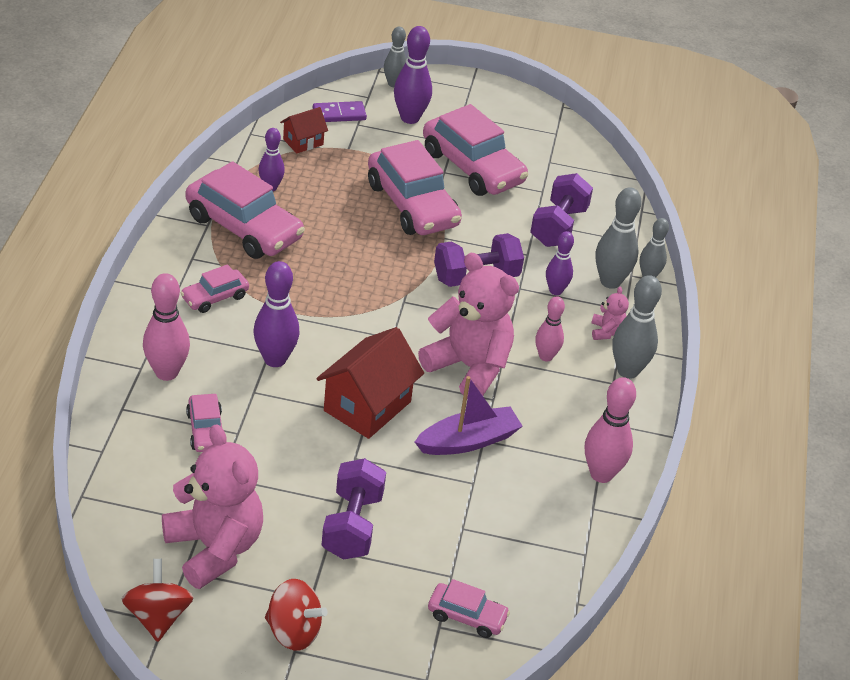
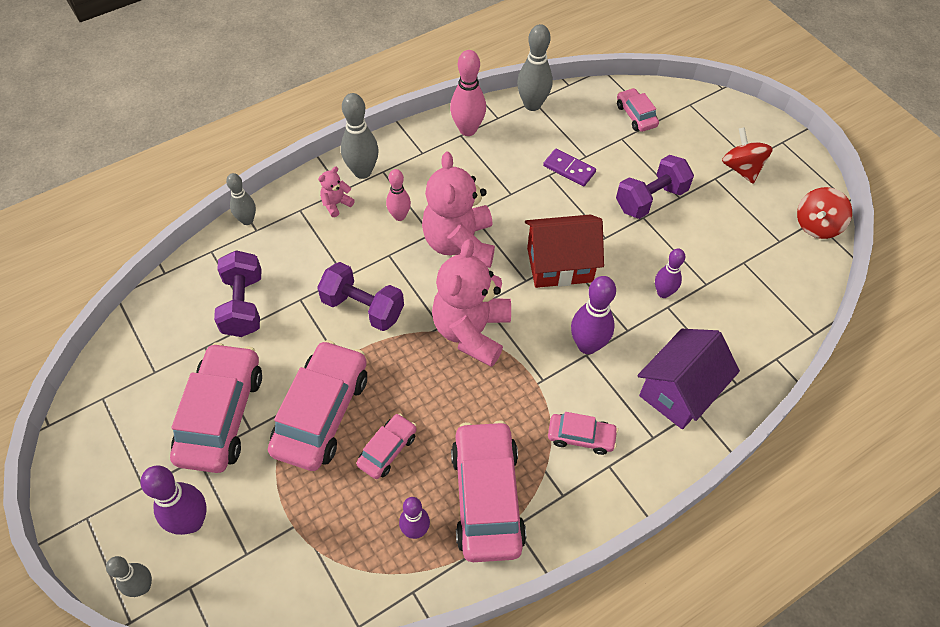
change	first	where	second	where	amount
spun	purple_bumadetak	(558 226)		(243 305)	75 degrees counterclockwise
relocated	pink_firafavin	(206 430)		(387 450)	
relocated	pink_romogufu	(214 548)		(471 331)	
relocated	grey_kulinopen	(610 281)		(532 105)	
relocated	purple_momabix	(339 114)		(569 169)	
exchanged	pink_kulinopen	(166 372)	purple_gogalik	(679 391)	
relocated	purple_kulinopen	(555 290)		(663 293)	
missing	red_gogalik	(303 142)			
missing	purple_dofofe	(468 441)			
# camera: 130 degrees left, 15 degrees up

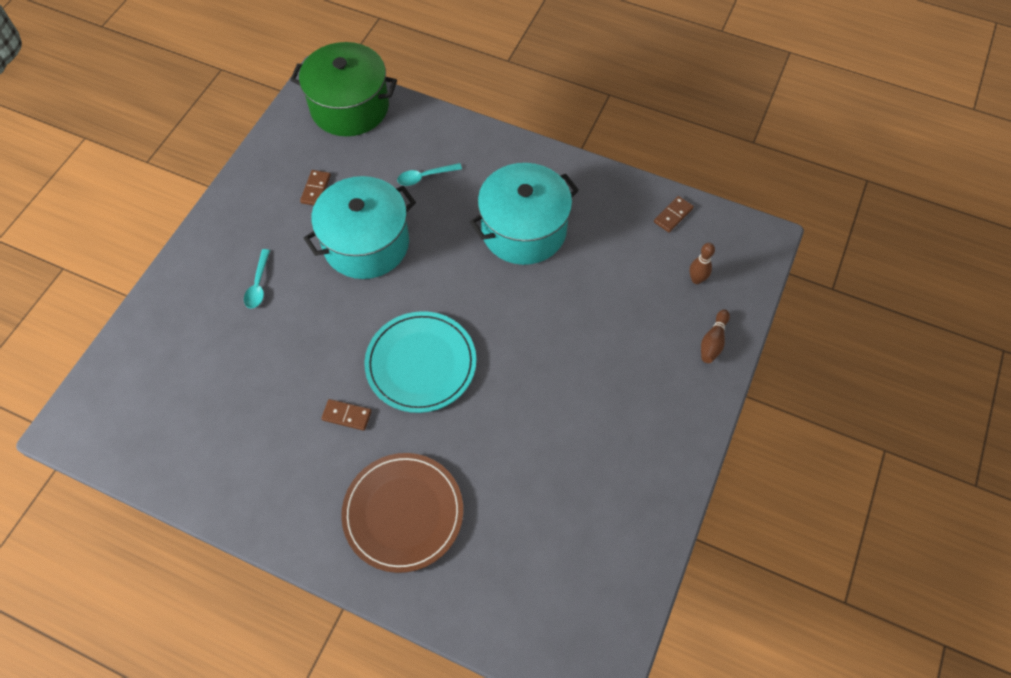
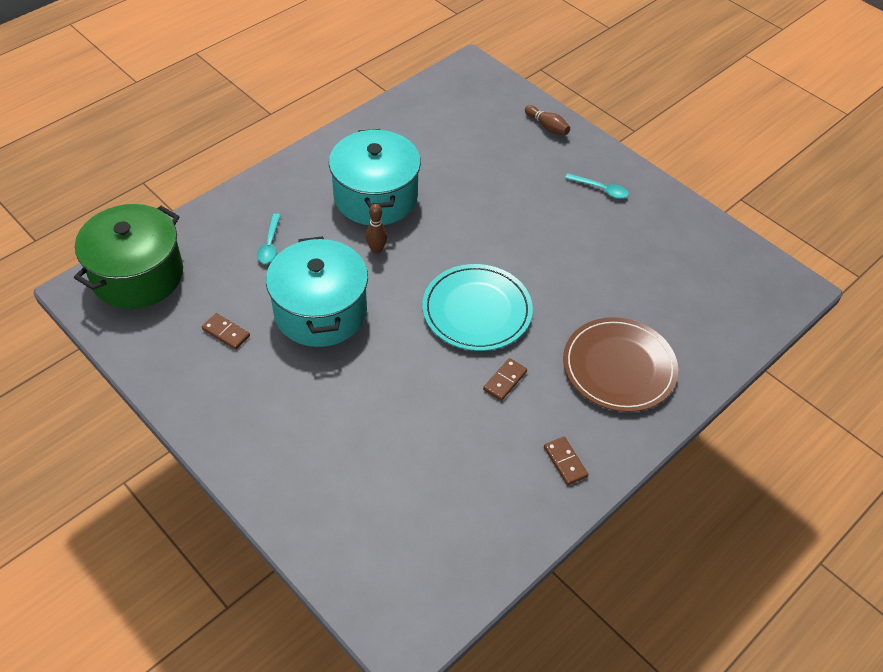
change	first	where	second	where	amount
relocated	brown_kulinopen	(696 279)		(376 249)	
relocated	brown_momabix	(673 215)		(565 462)	
relocated	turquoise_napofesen	(258 285)		(601 189)	
# camera: 70 degrees left, 10 degrees down

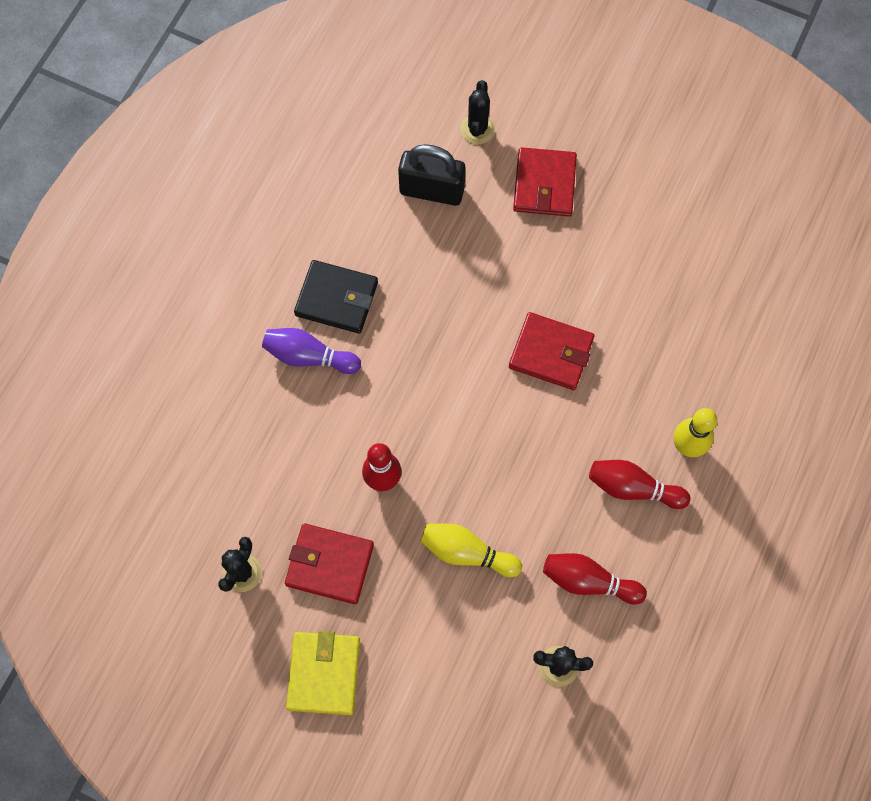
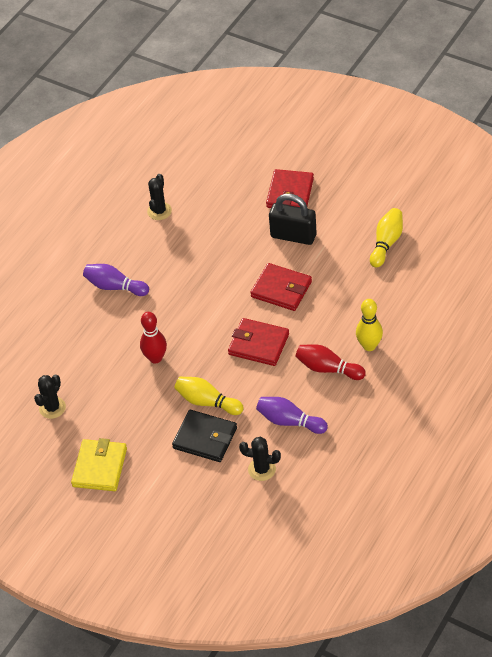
change	first	where	second	where	amount
relocated	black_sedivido	(477 129)		(159 211)	
relocated	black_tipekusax	(337 299)		(205 438)	
relocated	red_tipekusax	(329 565)		(258 344)	
colour	red_kulinopen	(588 581)	purple_kulinopen	(289 421)	
relocated	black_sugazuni	(432 190)		(293 236)	
appeared			yellow_kulinopen	(386 243)	
# camera: 10 degrees right, 20 degrees down

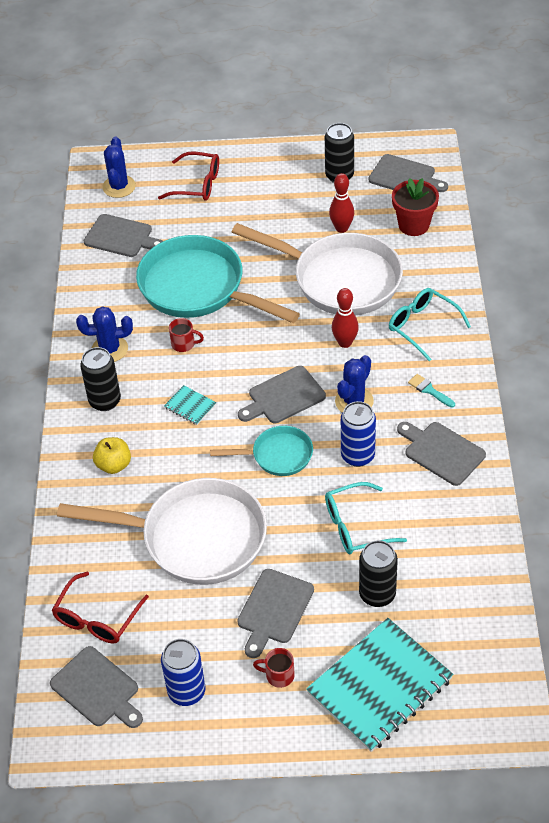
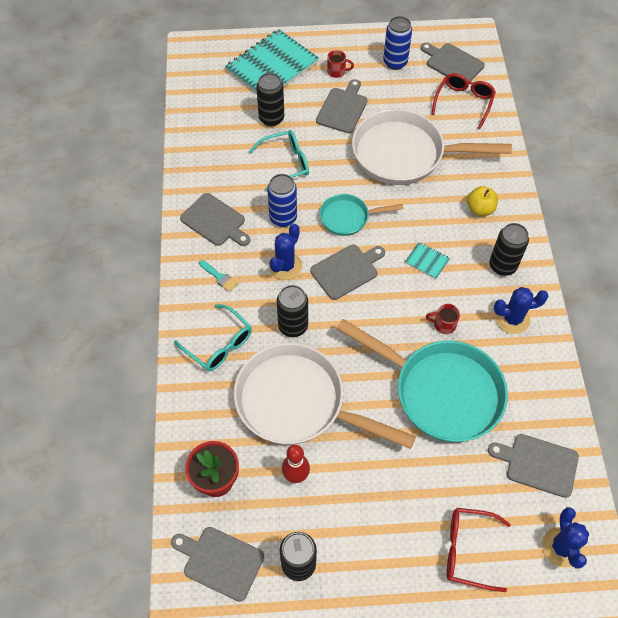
change	first	where	second	where	amount
exchanged	red_kulinopen	(345 343)	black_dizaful	(293 326)	
# camera: 175 degrees right, 10 degrees up

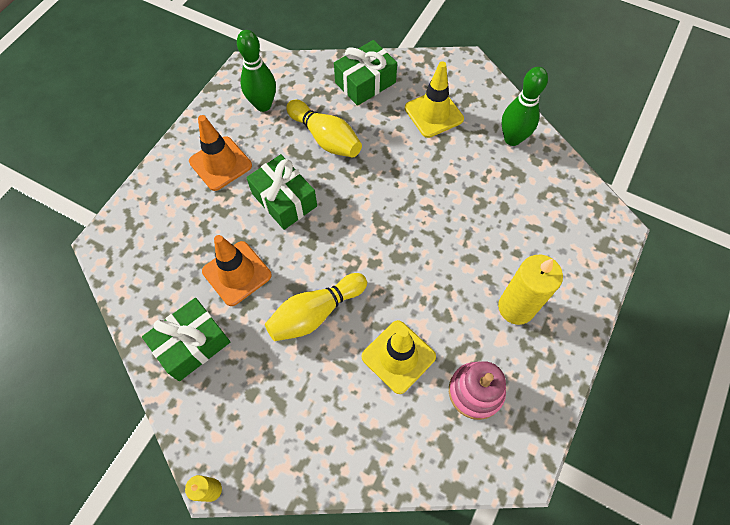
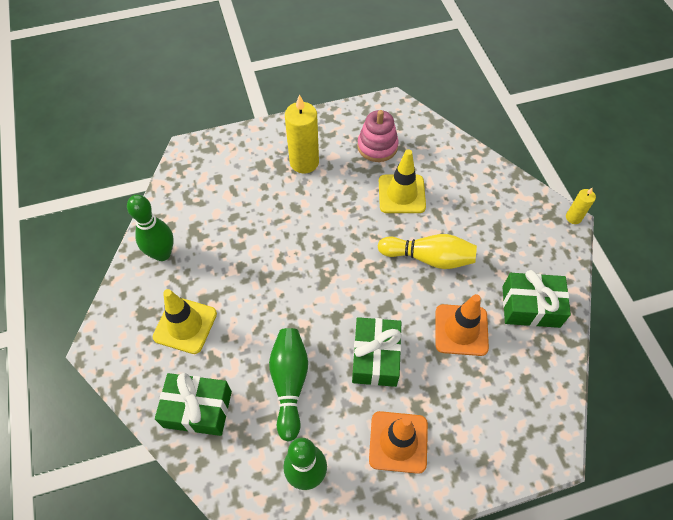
change	first	where	second	where	amount
colour	yellow_kulinopen	(325 138)	green_kulinopen	(289 383)	
# camera: 135 degrees left, 5 degrees down

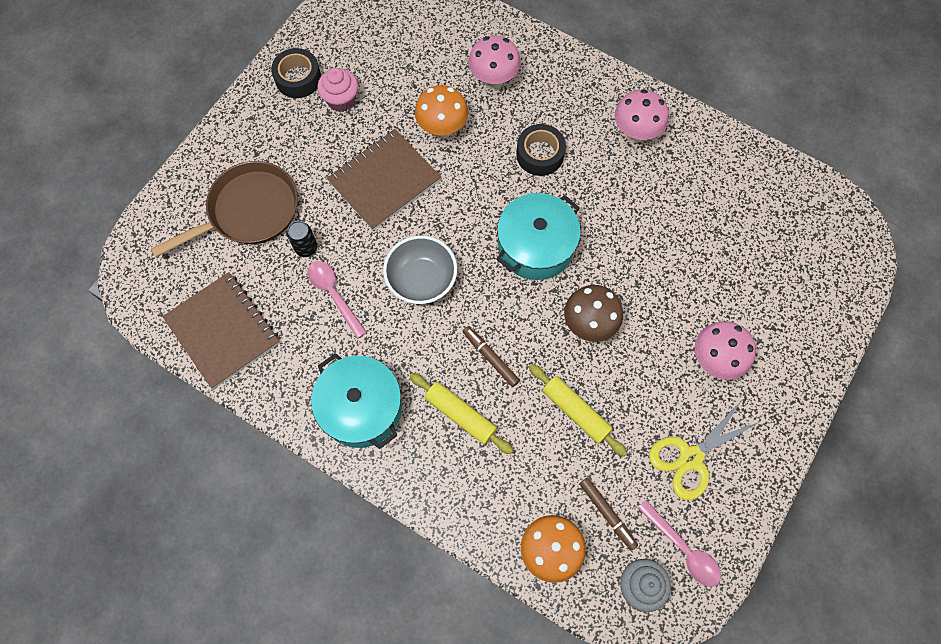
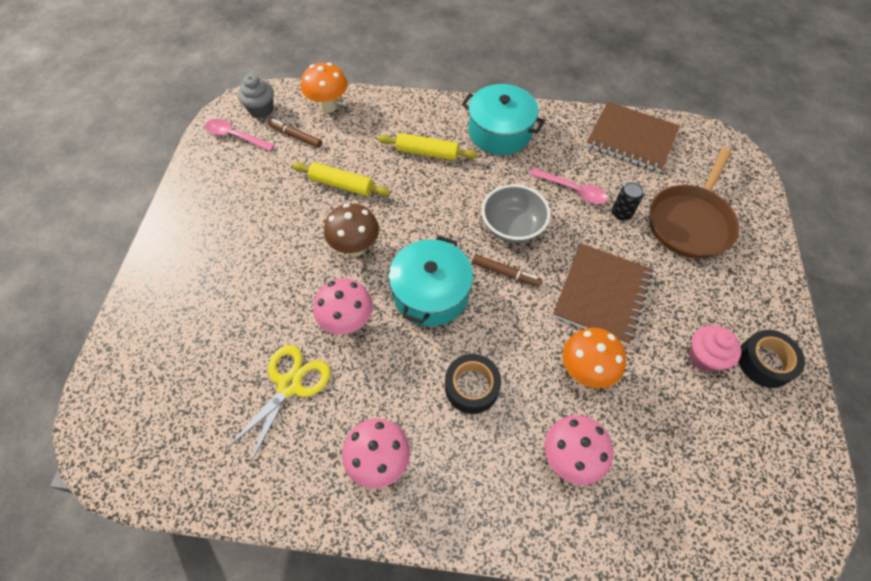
change	first	where	second	where	amount
relocated	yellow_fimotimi	(690 458)		(290 385)	
relocated	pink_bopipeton	(714 360)		(347 322)	
relocated	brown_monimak	(490 357)		(505 273)	
# camera: 155 degrees right, 10 degrees down

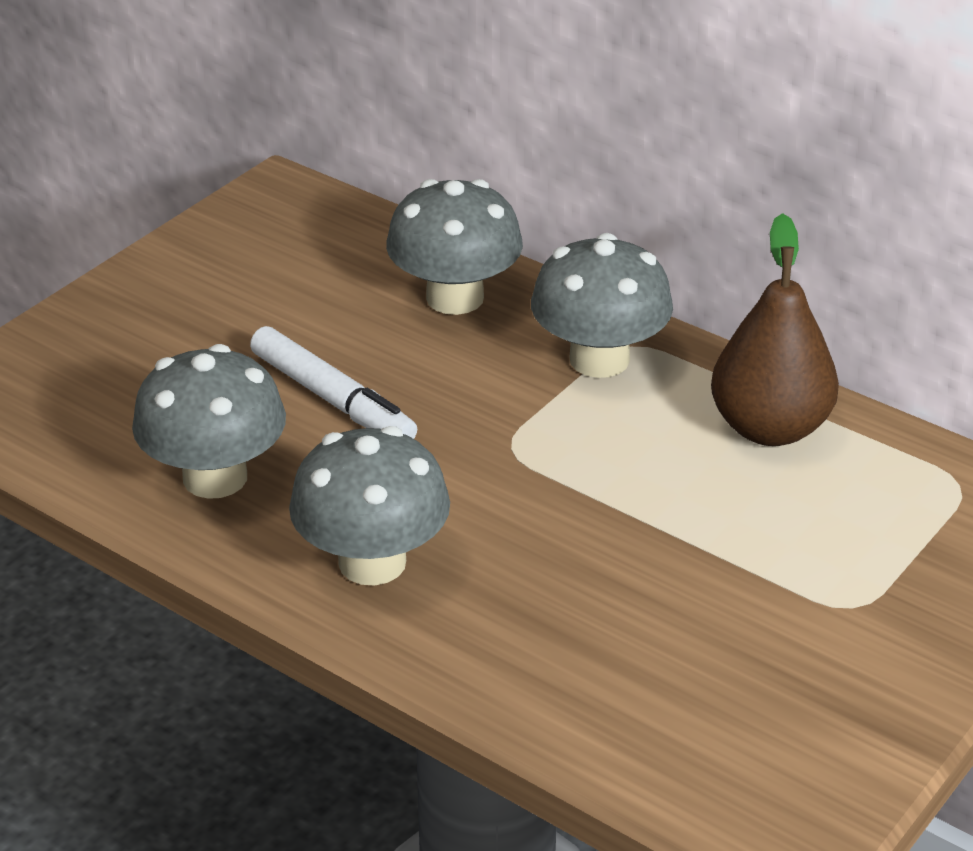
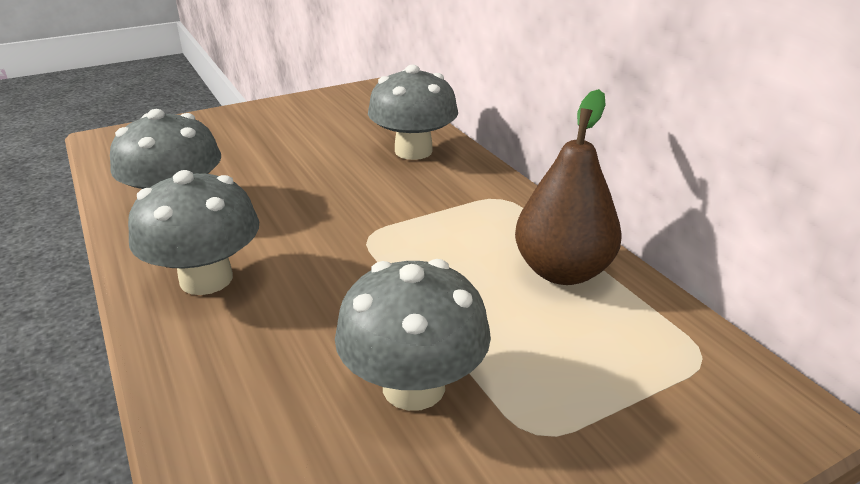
change	first	where	second	where	amount
relocated	grey_bopipeton	(599 359)		(413 386)	
missing	white_monimak	(333 399)			
# camera: 25 degrees right, 5 degrees down

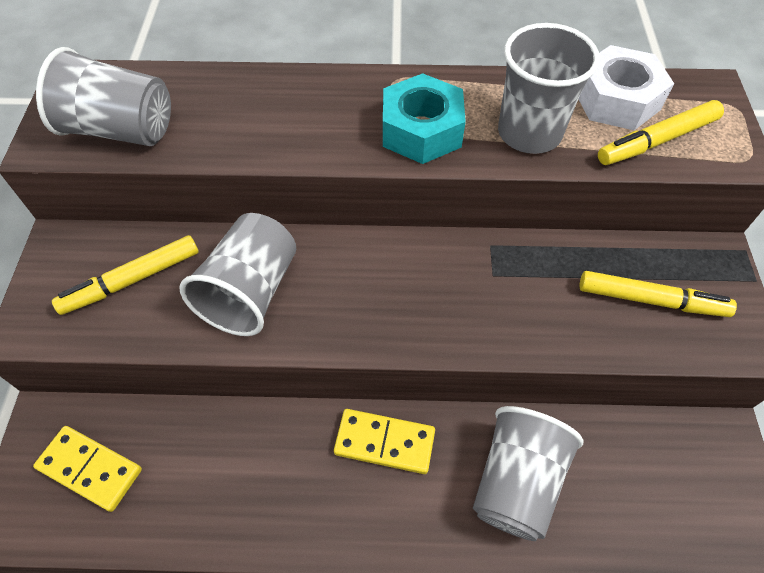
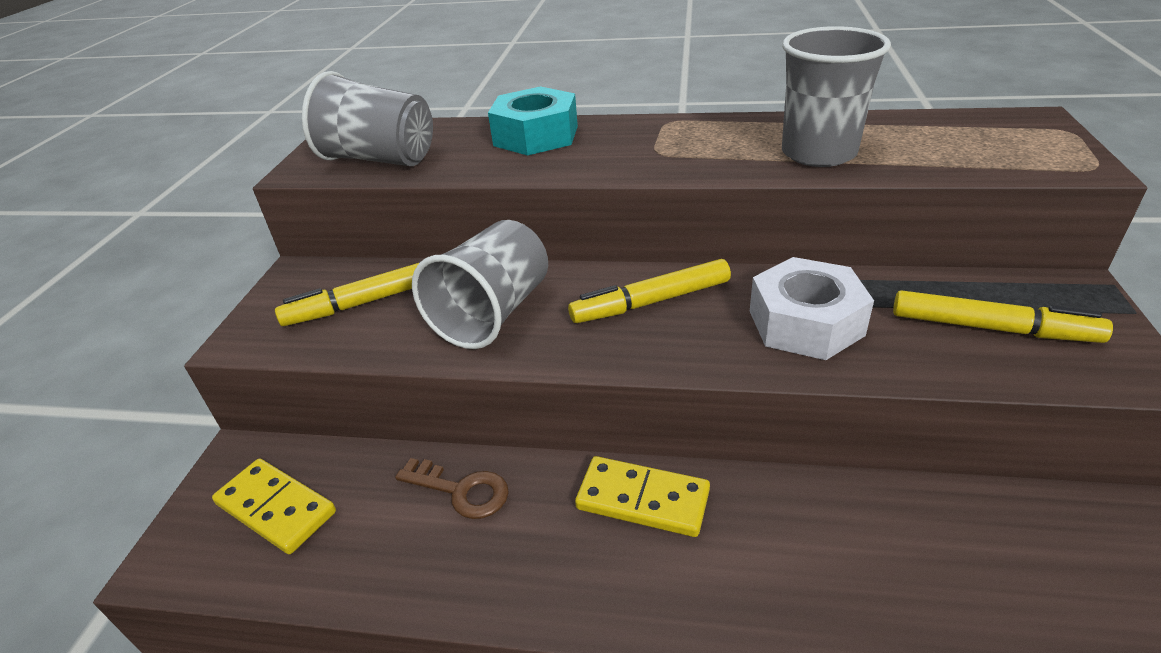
change	first	where	second	where	amount
appeared			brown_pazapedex	(461 490)	
relocated	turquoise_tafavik	(421 130)		(536 136)	
relocated	yellow_monimak	(657 141)		(651 302)	
relocated	white_tafavik	(616 100)		(805 323)	
missing	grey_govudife	(516 482)			
# camera: 10 degrees right, 20 degrees down

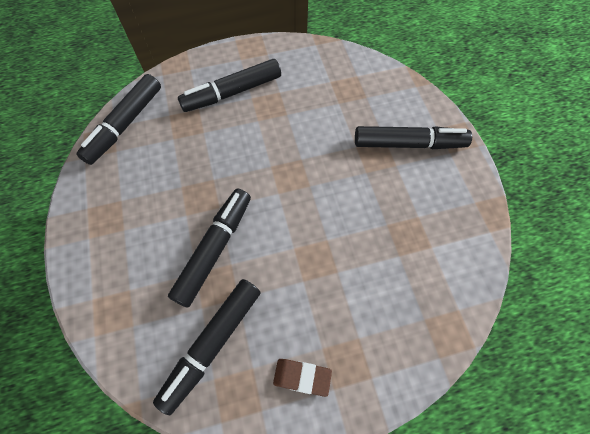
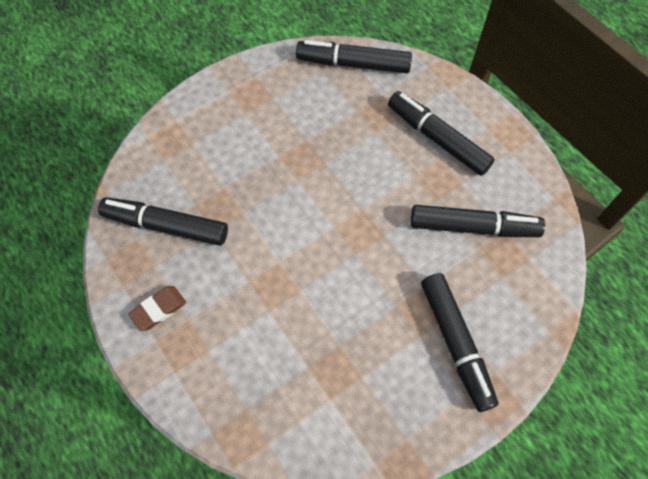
change	first	where	second	where	amount
spun	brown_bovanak	(302 377)		(158 309)	60 degrees clockwise
relocated	black_monimak	(214 249)		(473 227)	
# camera: 70 degrees right, 0 degrees up

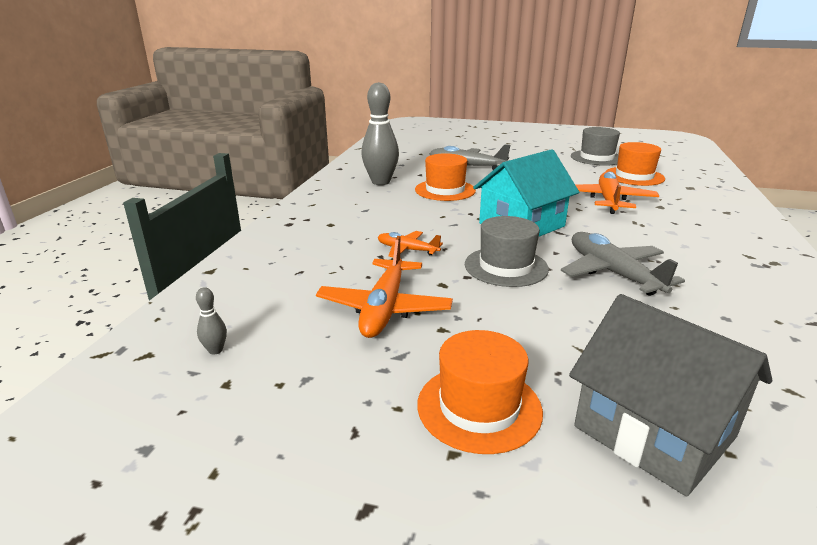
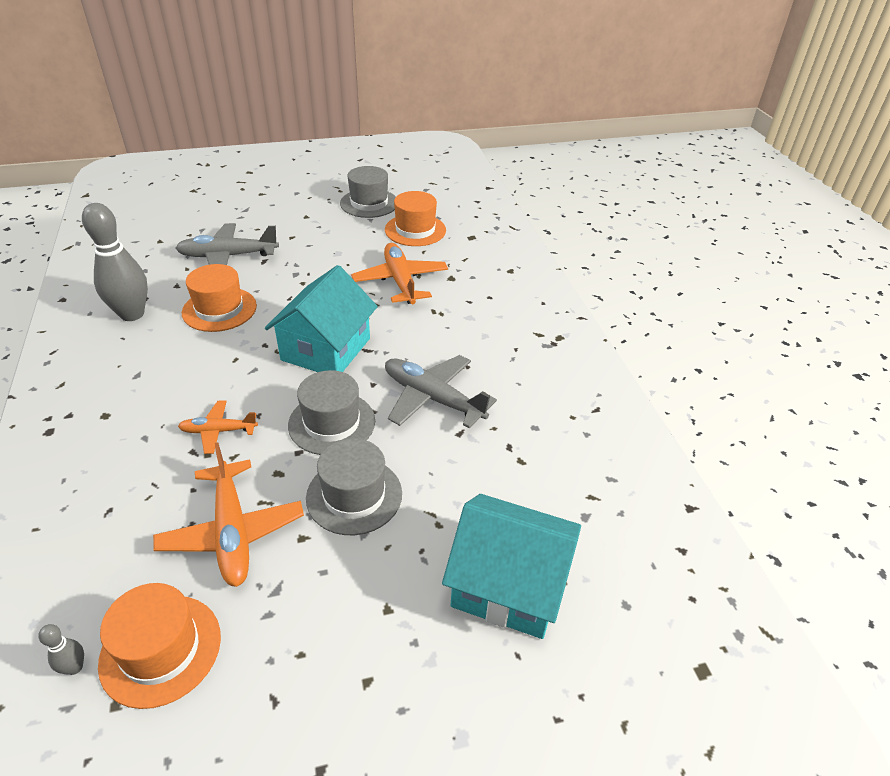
change	first	where	second	where	amount
relocated	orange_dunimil	(479 407)		(161 649)	
appeared			grey_dunimil	(354 495)	
colour	grey_gogalik	(654 432)	turquoise_gogalik	(509 584)	
# camera: 30 degrees left, 15 degrees up

